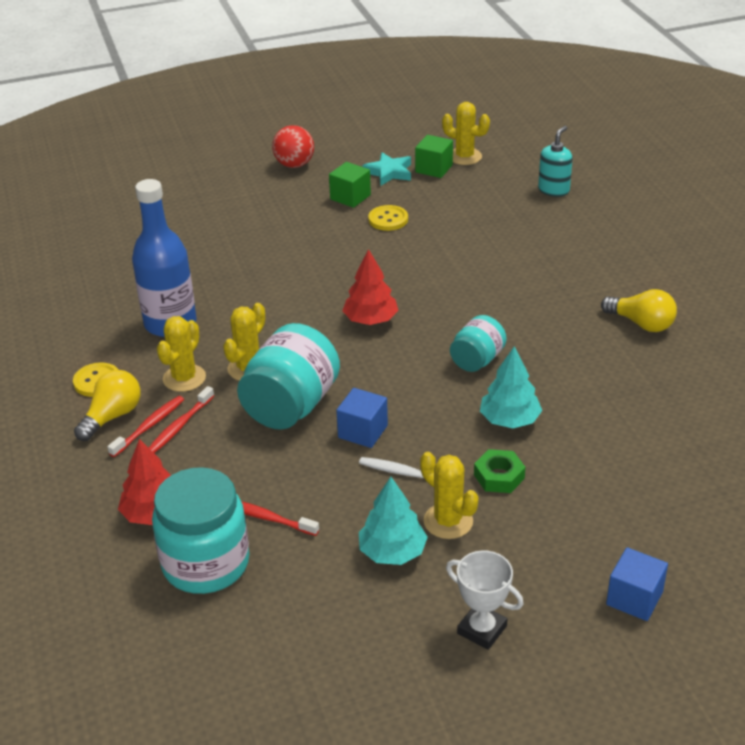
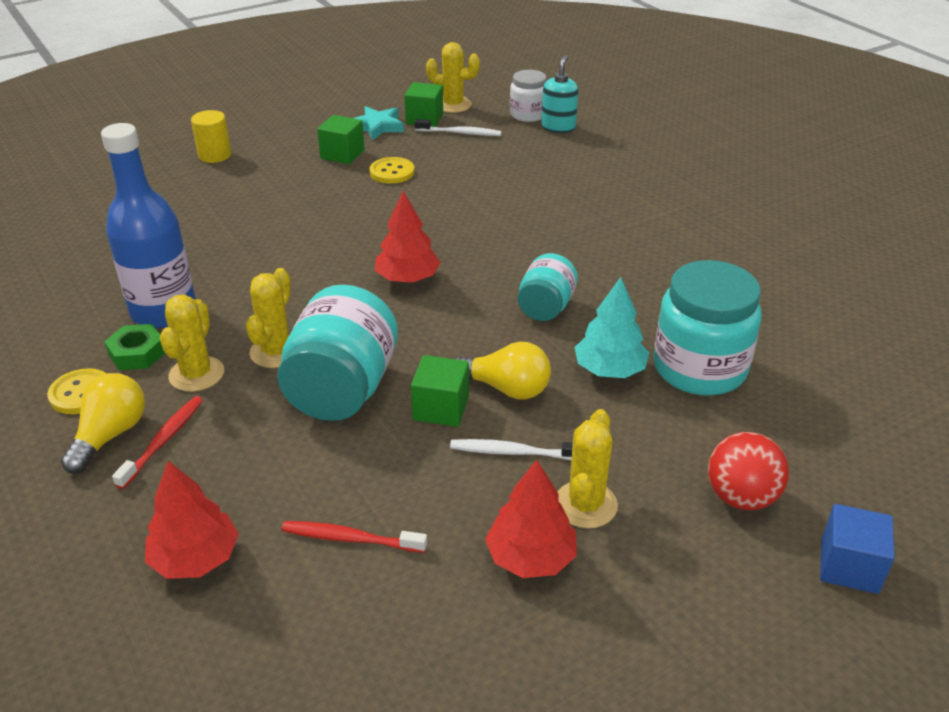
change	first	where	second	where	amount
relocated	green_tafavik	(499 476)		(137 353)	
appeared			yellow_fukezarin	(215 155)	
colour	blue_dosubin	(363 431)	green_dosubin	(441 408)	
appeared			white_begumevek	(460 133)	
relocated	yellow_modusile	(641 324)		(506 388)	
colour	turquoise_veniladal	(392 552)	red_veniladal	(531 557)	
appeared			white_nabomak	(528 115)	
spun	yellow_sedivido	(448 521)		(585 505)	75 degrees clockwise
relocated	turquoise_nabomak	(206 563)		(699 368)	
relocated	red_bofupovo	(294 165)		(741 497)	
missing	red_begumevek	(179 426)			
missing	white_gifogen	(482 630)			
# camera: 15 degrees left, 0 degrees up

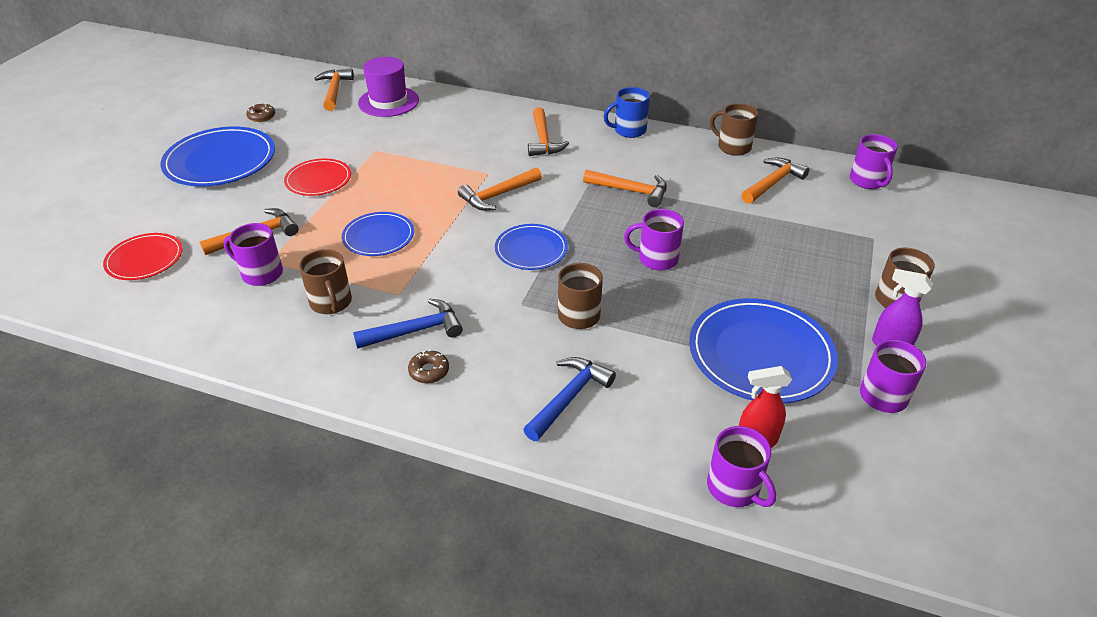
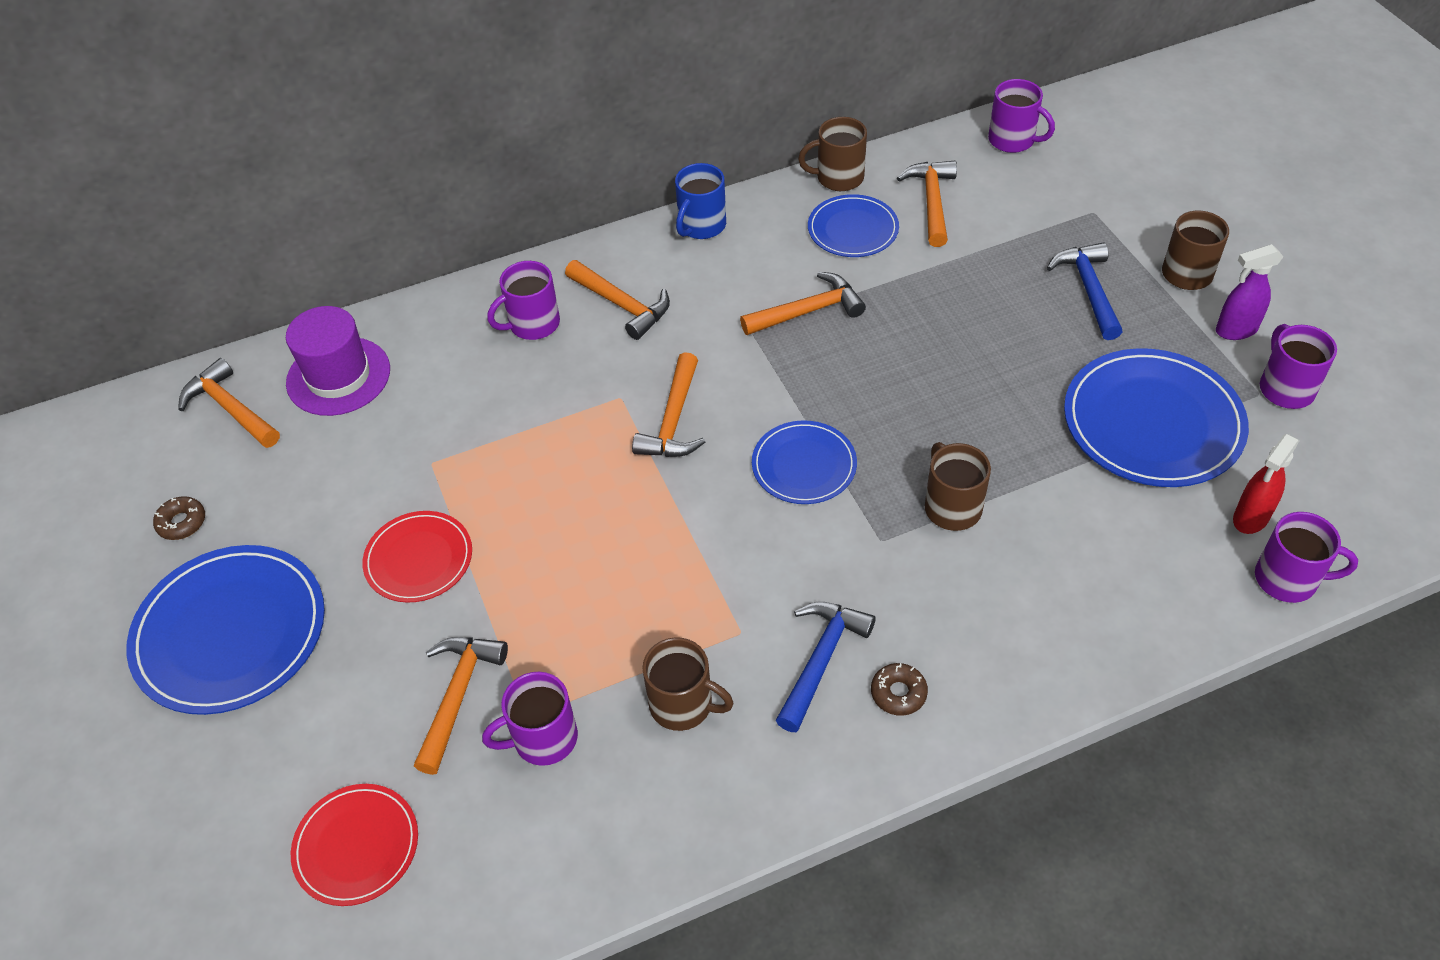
change	first	where	second	where	amount
relocated	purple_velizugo	(656 259)		(532 324)	
relocated	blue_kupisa	(378 237)		(853 229)	
relocated	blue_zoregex	(569 398)		(1089 290)	
# camera: 40 degrees left, 10 degrees up

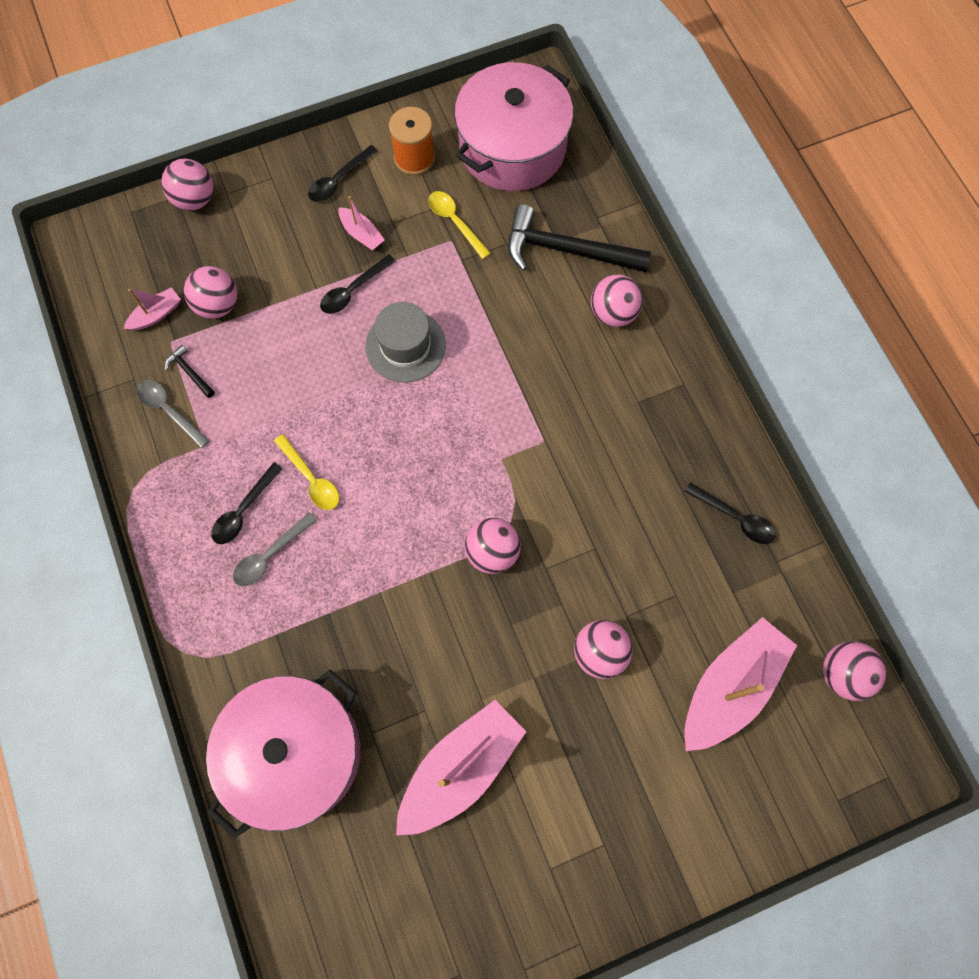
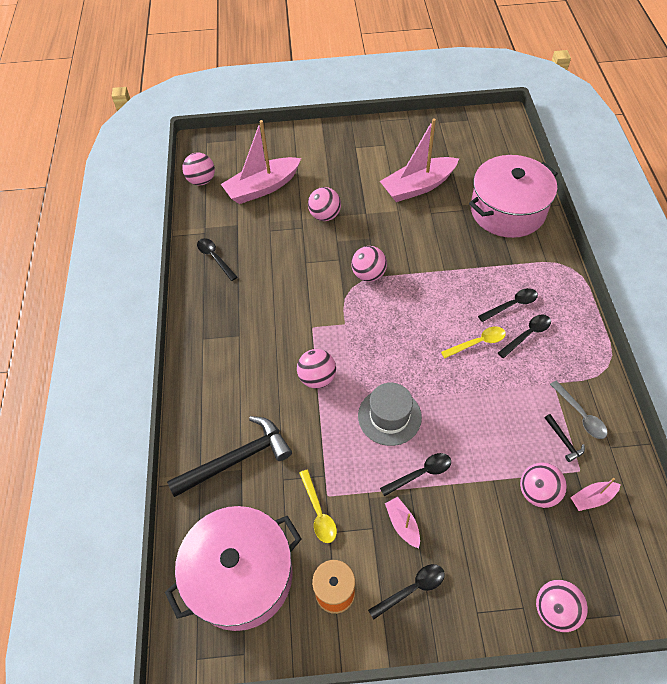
change	first	where	second	where	amount
spun	black_zoregex	(567 250)		(237 459)	60 degrees counterclockwise
relocated	pink_bofupovo	(613 313)		(317 378)	
spun	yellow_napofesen	(311 478)		(477 343)	90 degrees clockwise
colour	grey_napofesen	(270 555)	black_napofesen	(511 305)	
# camera: 160 degrees left, 15 degrees down

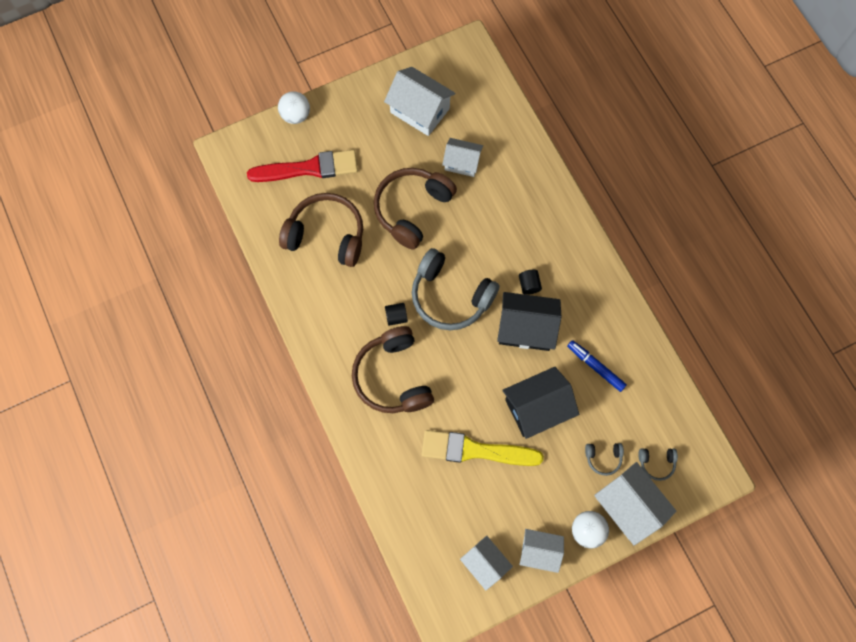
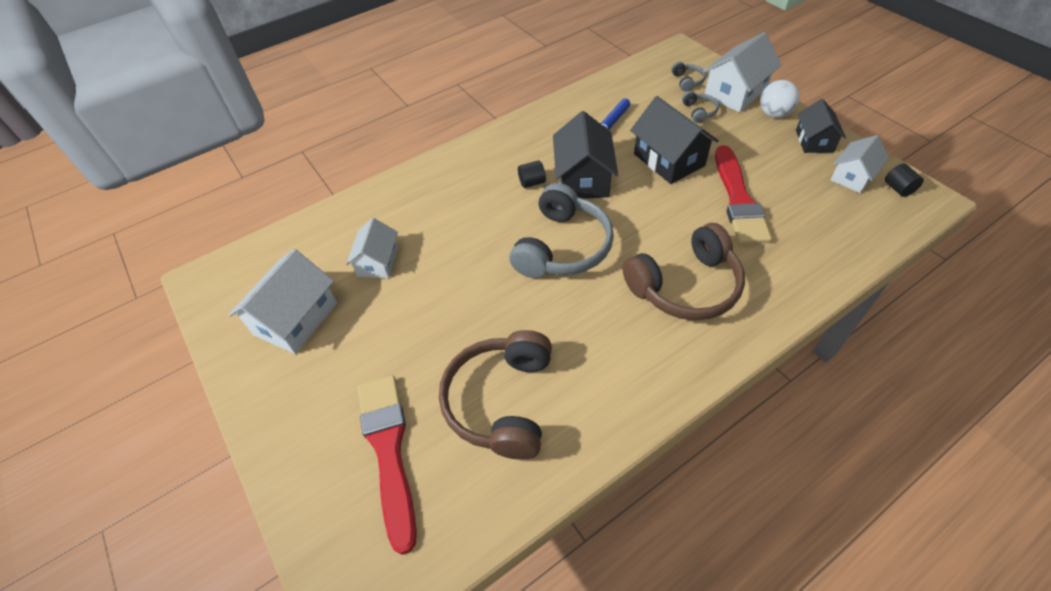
change	first	where	second	where	amount
colour	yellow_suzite	(475 450)	red_suzite	(738 200)	
colour	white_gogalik	(539 551)	black_gogalik	(814 141)	
relocated	black_fukezarin	(396 317)		(898 189)	
missing	white_bofupovo	(296 115)			
missing	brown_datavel	(412 209)			
# camera: 95 degrees left, 20 degrees down

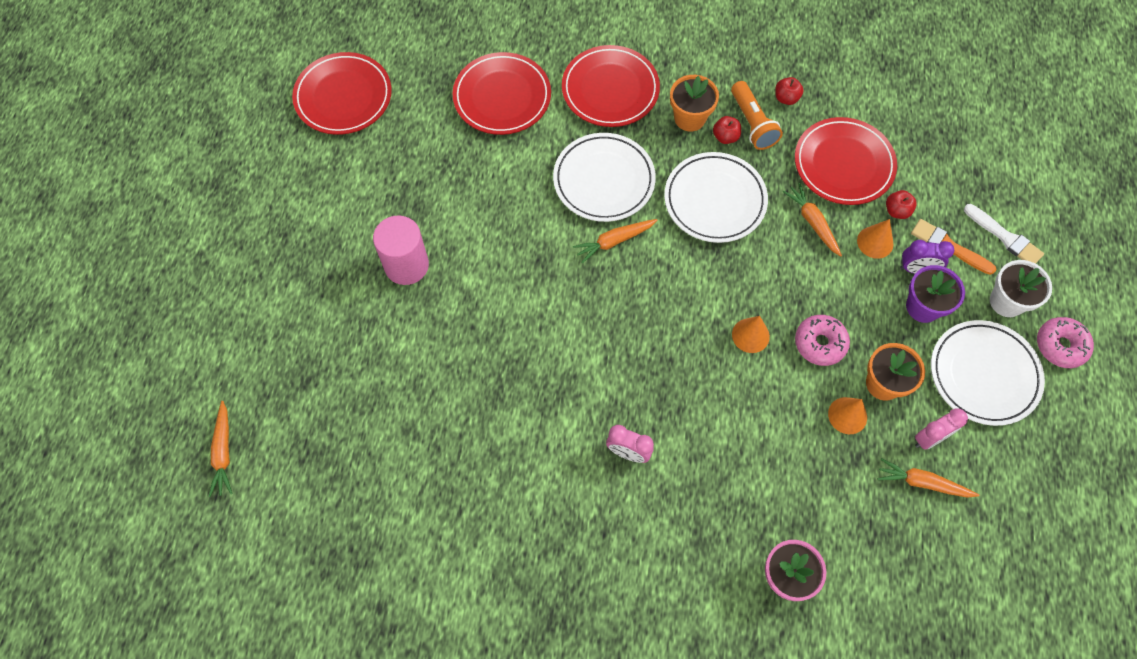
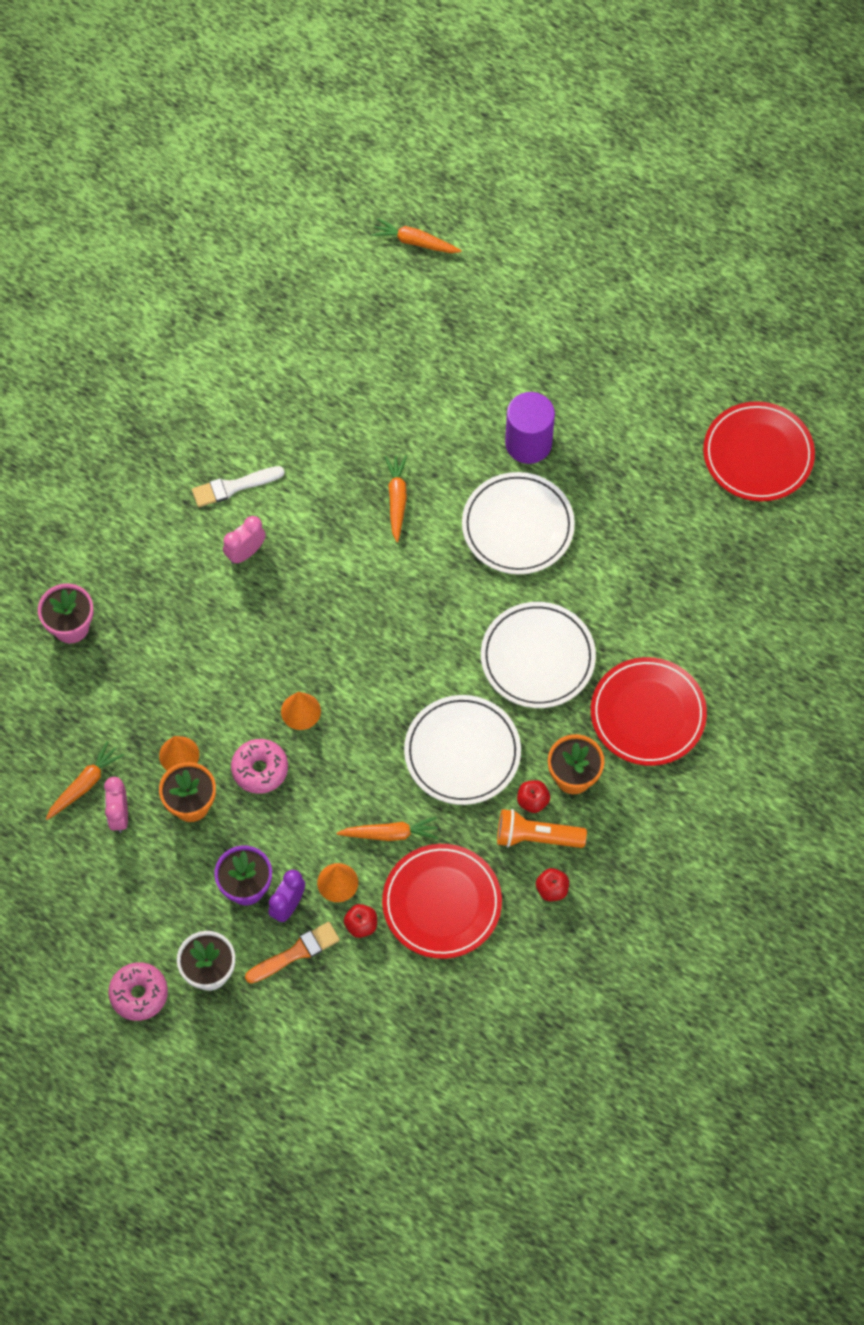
change	first	where	second	where	amount
relocated	white_suzite	(1005 237)		(234 487)	
relocated	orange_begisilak	(614 241)		(397 499)	
relocated	white_kupisa	(984 374)		(518 526)	
colour	pink_fukezarin	(406 265)	purple_fukezarin	(528 443)	
missing	red_kupisa	(502 97)			
# camera: 115 degrees right, 0 degrees up

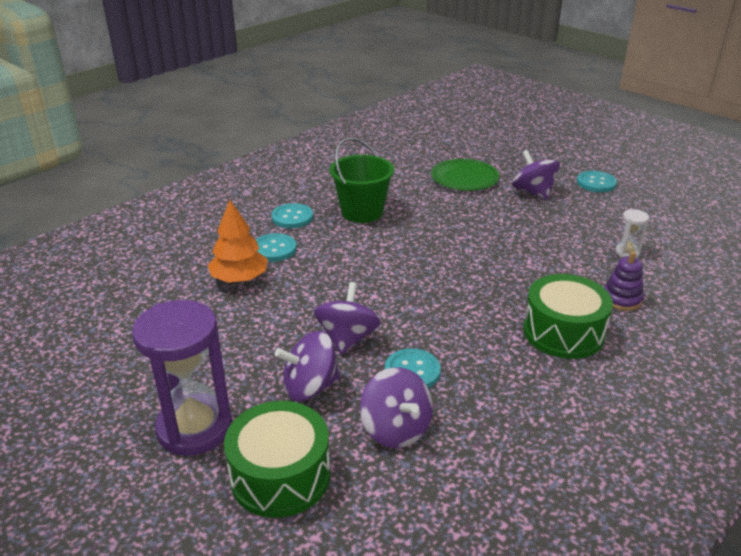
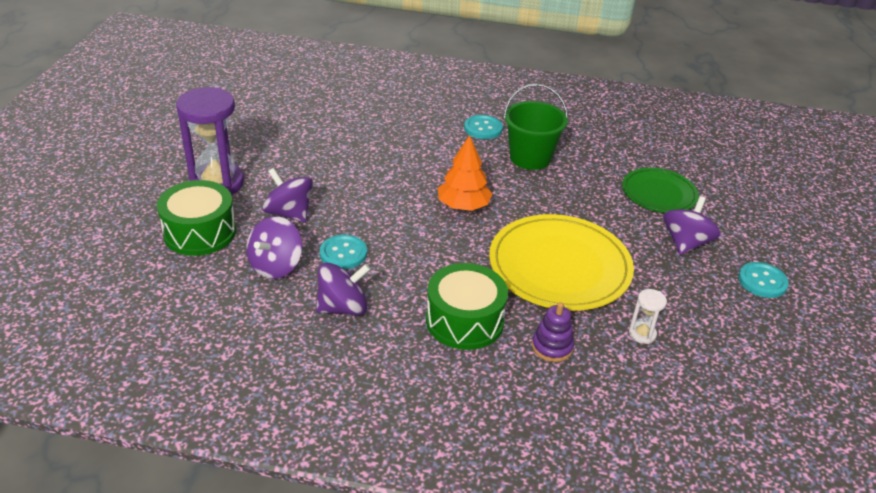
change	first	where	second	where	amount
relocated	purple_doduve	(347 338)		(343 307)	
relocated	orange_veniladal	(239 278)		(463 206)	
appeared			yellow_kupisa	(559 266)	
missing	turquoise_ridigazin	(274 249)			
# camera: 55 degrees right, 5 degrees up

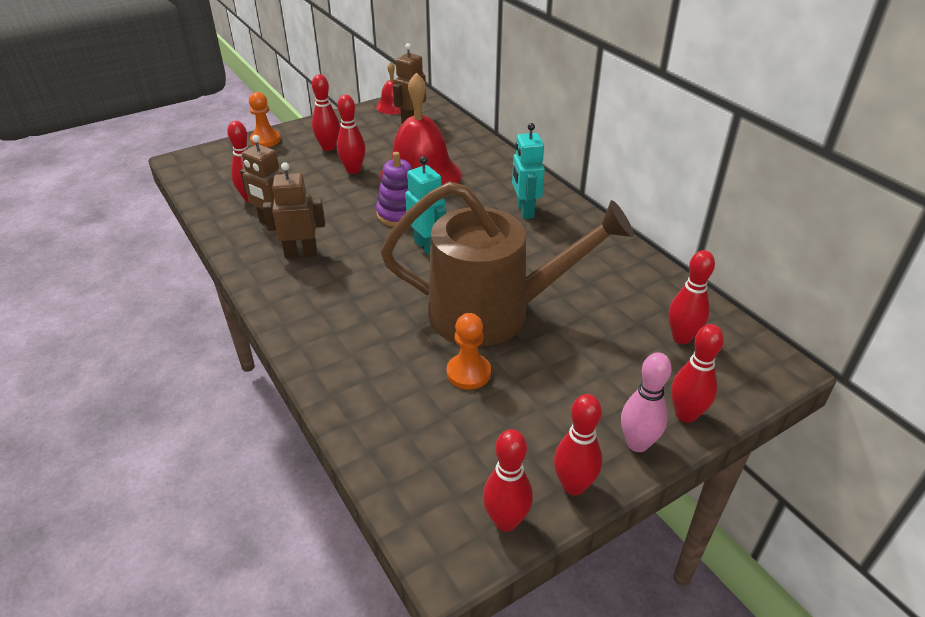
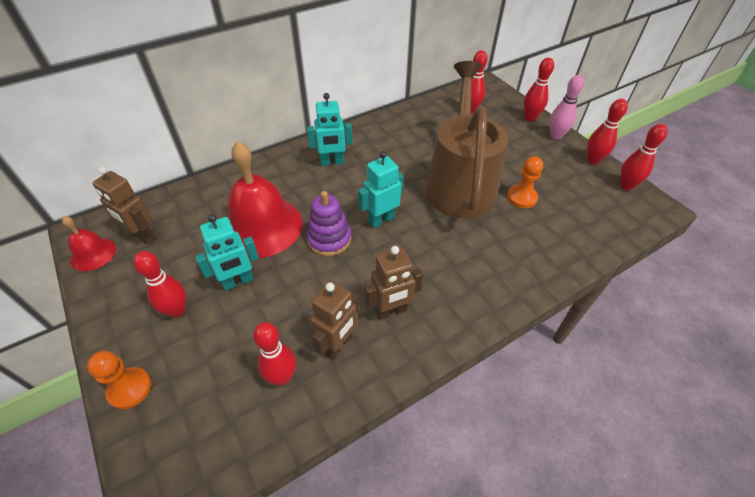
change	first	where	second	where	amount
exchanged	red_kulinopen	(353 170)	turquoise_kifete	(238 281)	
spun	brown_kifete	(301 253)		(391 311)	105 degrees counterclockwise
# camera: 90 degrees left, 10 degrees up

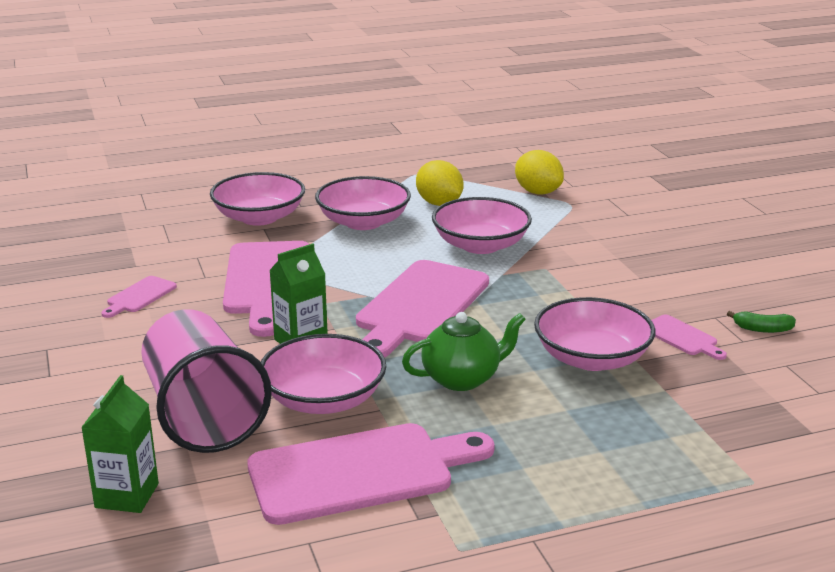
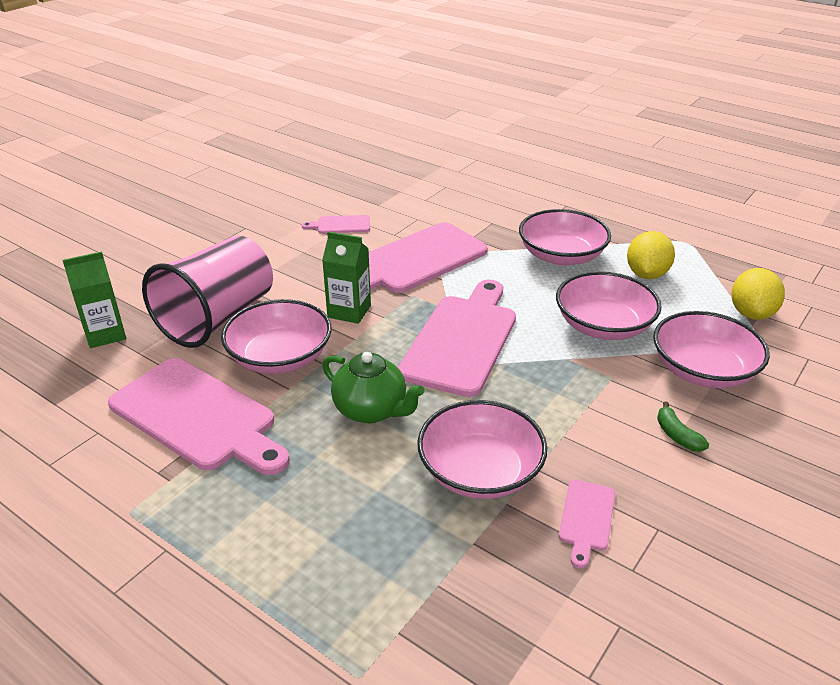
change	first	where	second	where	amount
spun	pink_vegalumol	(420 306)		(462 340)	120 degrees clockwise
relocated	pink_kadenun	(259 217)		(703 370)	
relocated	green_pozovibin	(762 329)		(677 435)	
# camera: 55 degrees right, 10 degrees up

